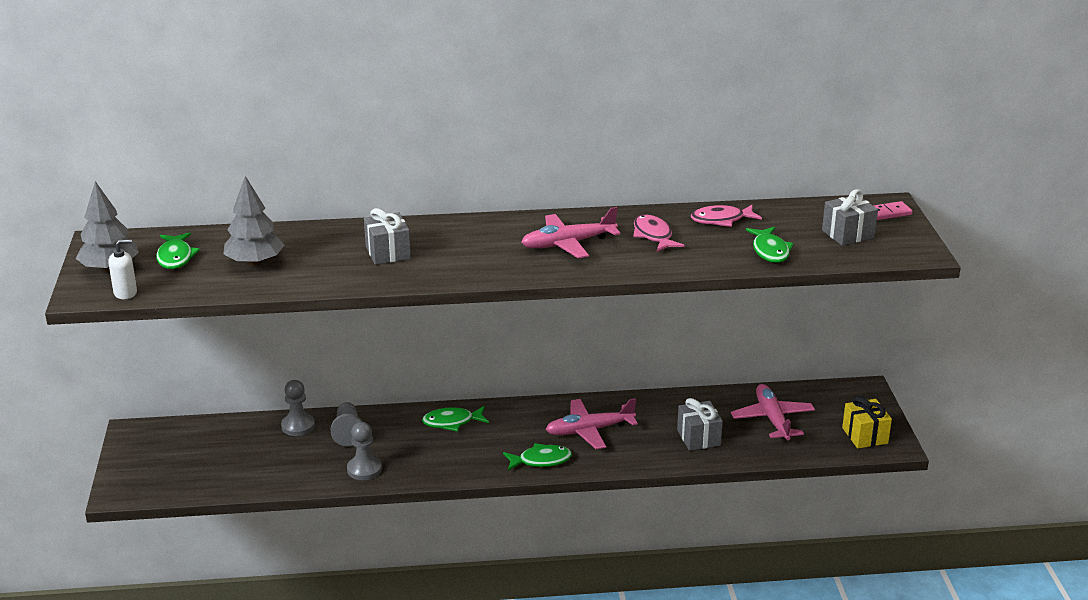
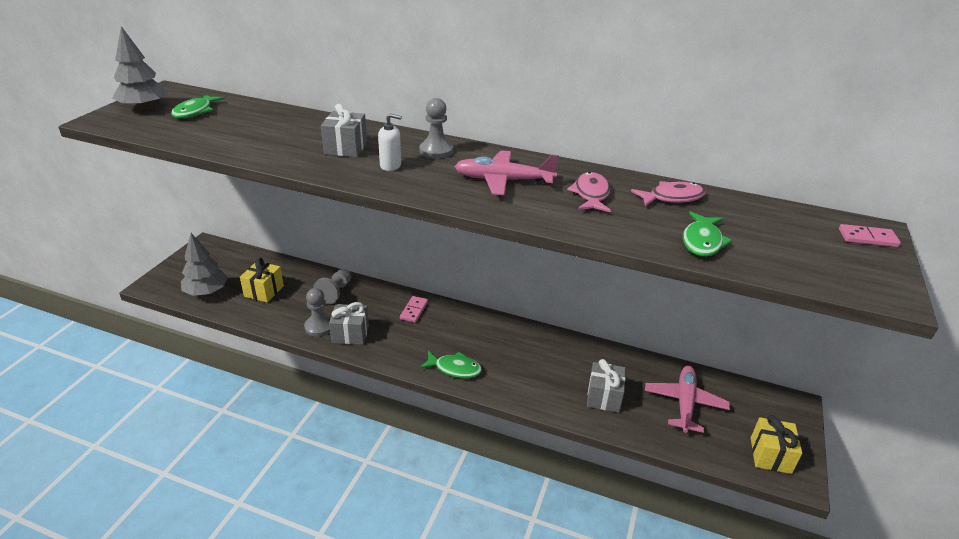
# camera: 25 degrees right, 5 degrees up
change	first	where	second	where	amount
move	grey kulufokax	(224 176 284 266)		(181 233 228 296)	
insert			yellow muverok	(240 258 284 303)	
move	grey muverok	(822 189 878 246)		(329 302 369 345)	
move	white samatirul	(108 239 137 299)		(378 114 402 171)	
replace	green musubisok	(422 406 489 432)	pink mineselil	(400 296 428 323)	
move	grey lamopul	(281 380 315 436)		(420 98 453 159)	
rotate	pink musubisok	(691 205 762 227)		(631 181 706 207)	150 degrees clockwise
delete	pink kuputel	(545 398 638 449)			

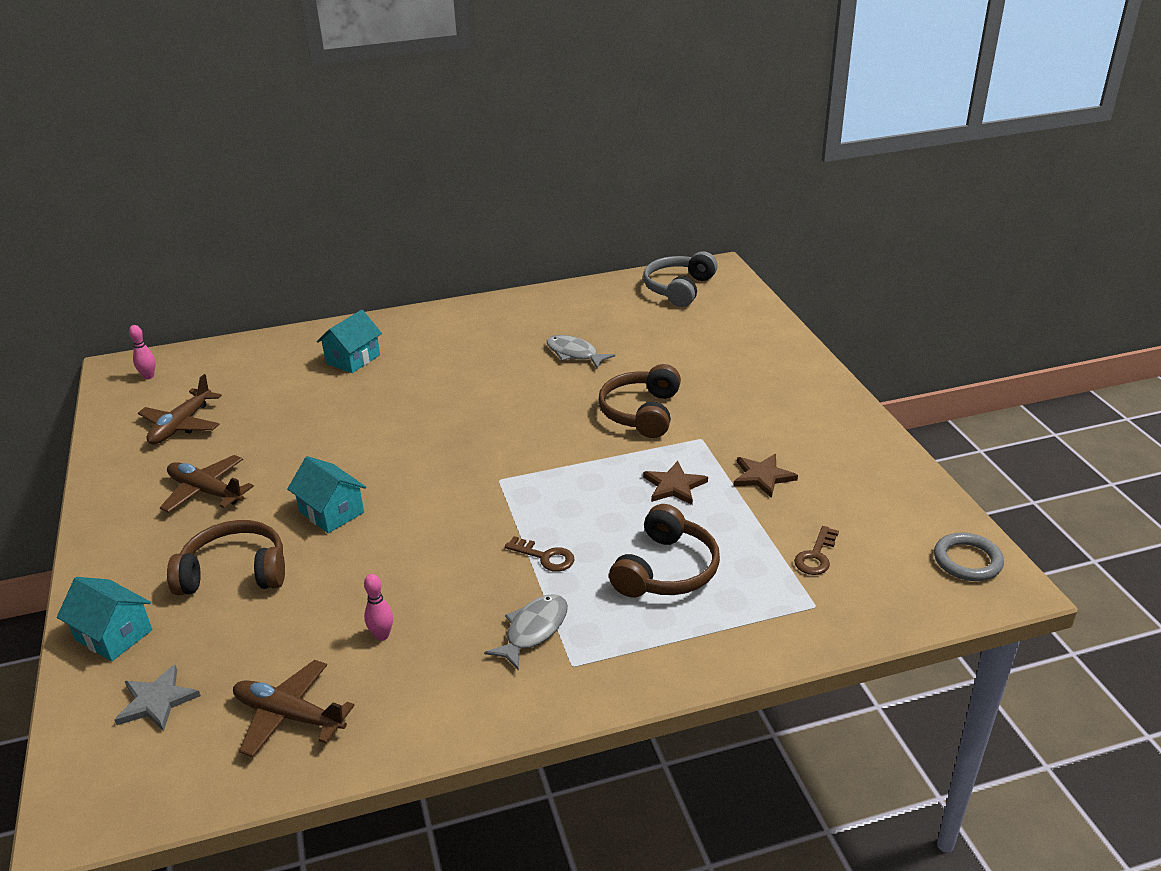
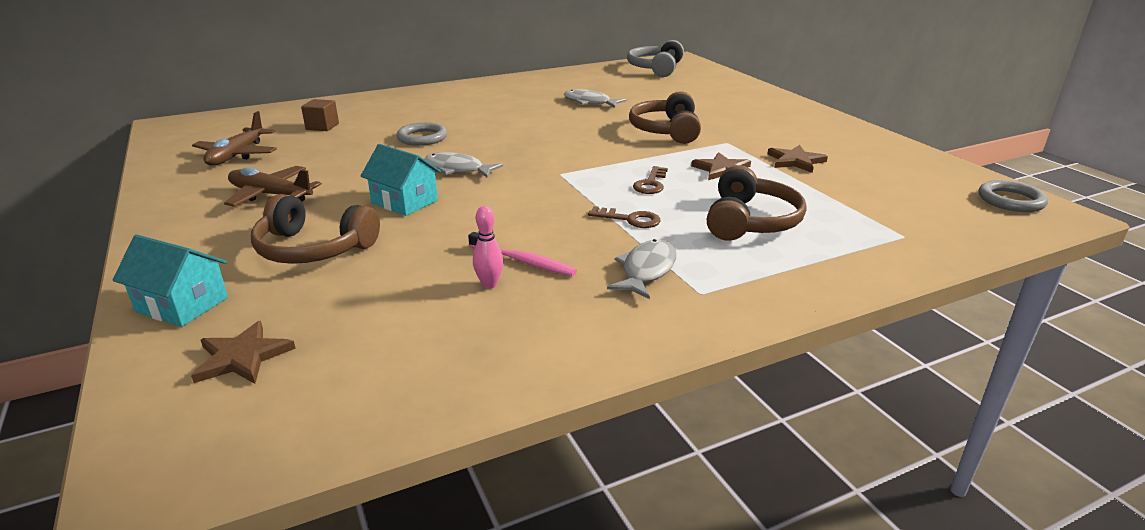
# camera: 10 degrees left, 5 degrees down
change	first	where	second	where	amount
recolor	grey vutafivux	(115 665 201 731)	brown vutafivux	(191 321 296 384)	
rotate	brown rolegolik	(167 520 285 596)		(251 194 380 264)	150 degrees counterclockwise
insert			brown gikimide	(301 99 339 131)	
insert			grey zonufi	(396 122 447 146)	
insert			grey musubisok	(424 152 503 178)	
insert			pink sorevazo	(468 232 577 276)	
move	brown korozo	(794 526 839 575)		(633 166 668 194)	
delete	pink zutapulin	(129 325 156 379)			
delete	brown kuputel	(233 660 355 757)			
delete	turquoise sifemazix	(317 310 382 373)			

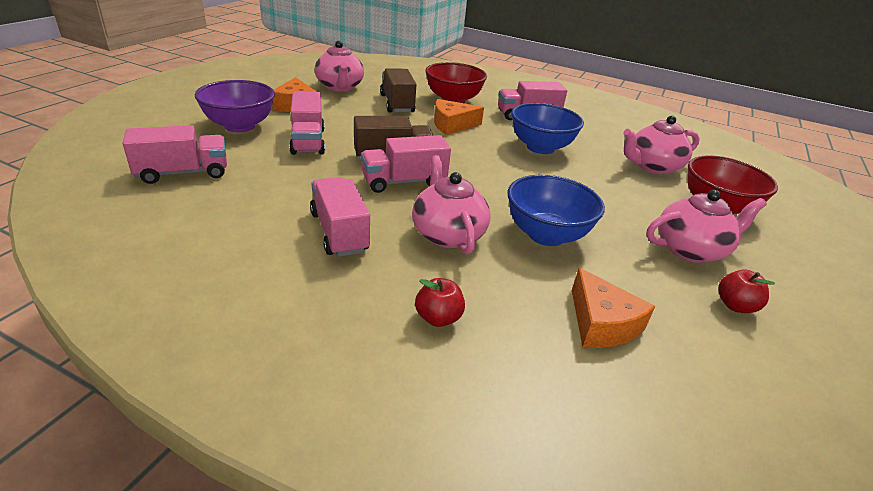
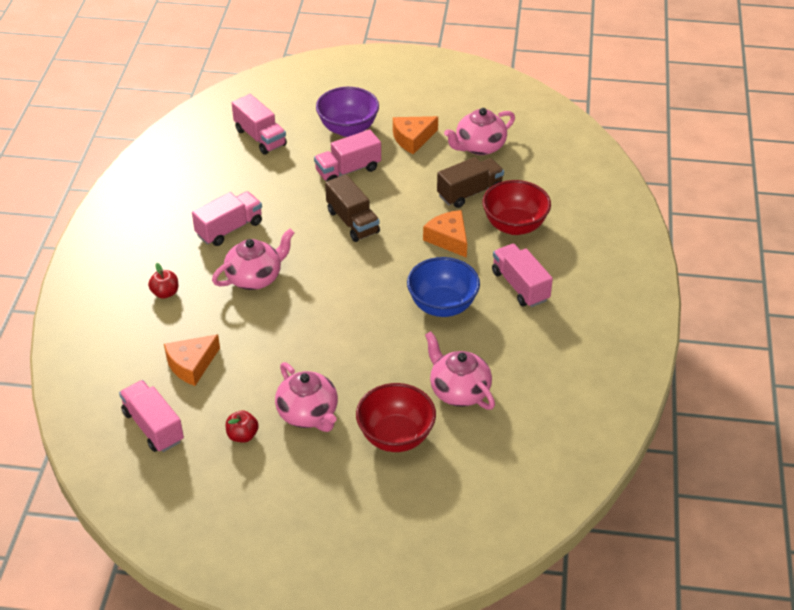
# camera: 75 degrees right, 10 degrees up
change	first	where	second	where	amount
move	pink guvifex	(361 135 451 193)		(119 380 184 452)	
delete	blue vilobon	(507 175 605 246)			

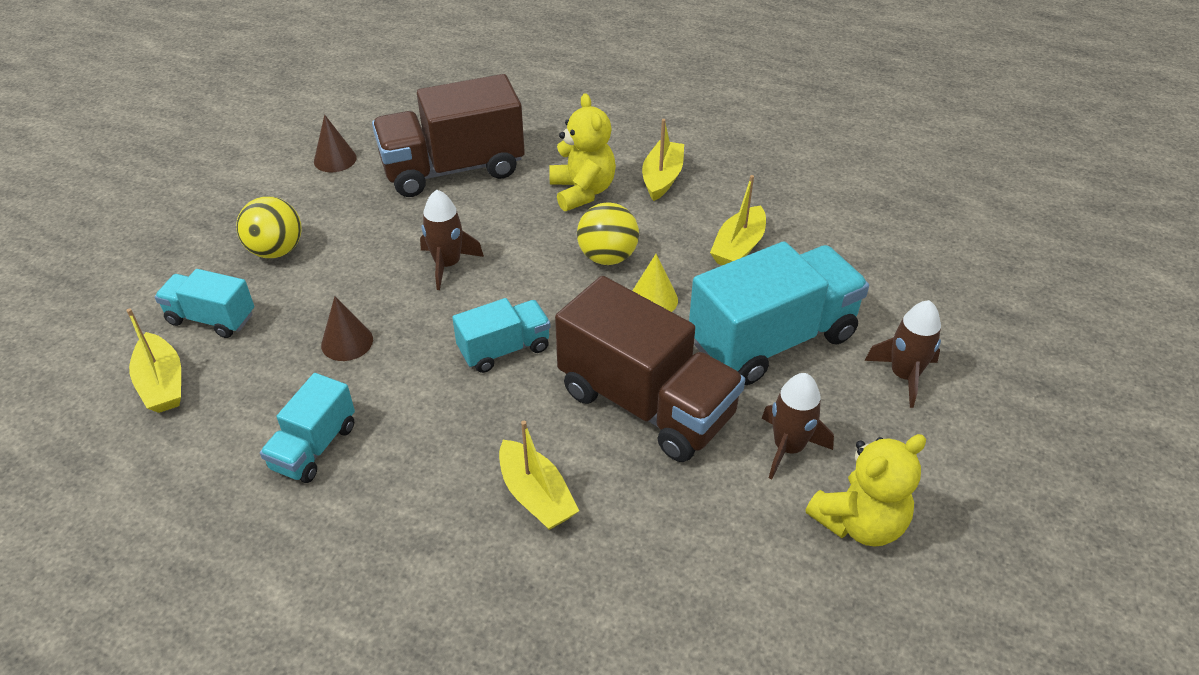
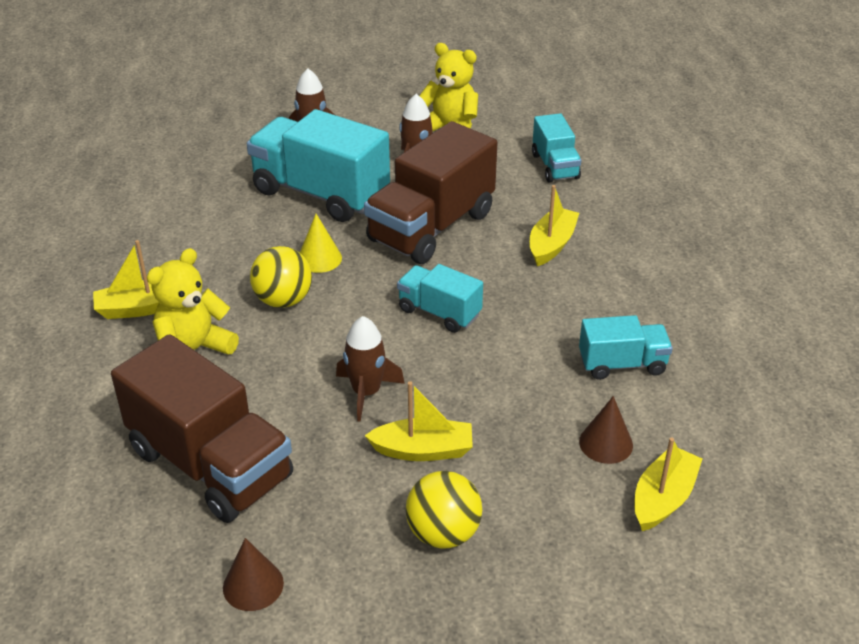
# camera: 120 degrees left, 5 degrees down
change	first	where	second	where	amount
rotate	brown guvifex	(555 276 745 462)		(364 121 498 264)	150 degrees counterclockwise
move	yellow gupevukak	(710 175 766 265)		(365 381 473 461)	
move	turquoise guvifex	(155 269 254 338)		(532 113 581 182)	
move	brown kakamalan	(321 296 373 361)		(579 396 633 464)	

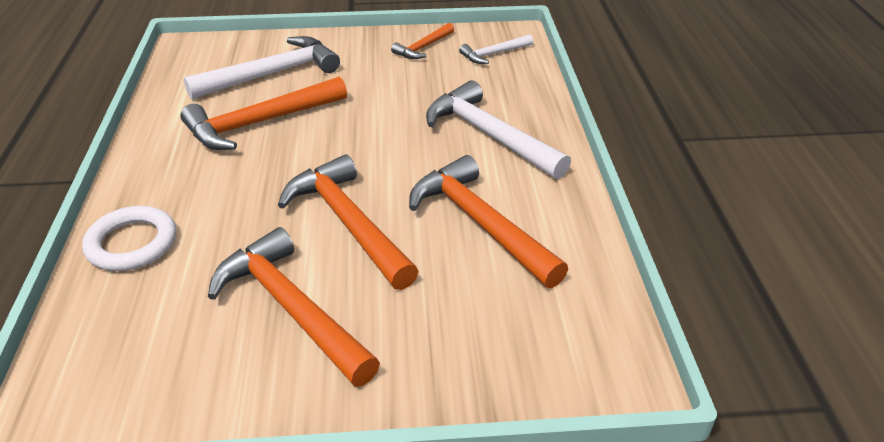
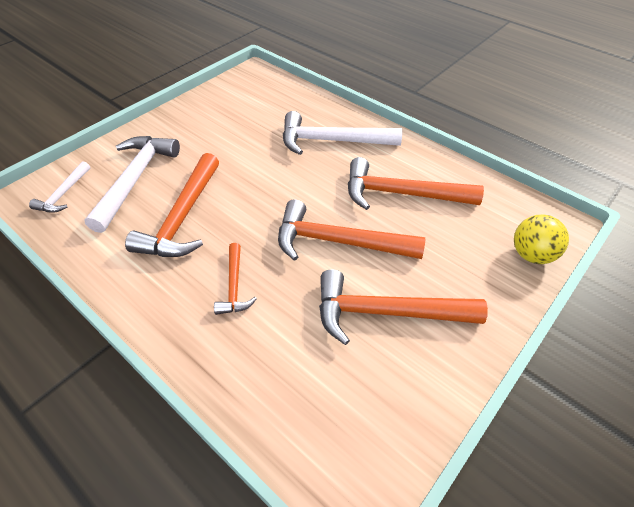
# camera: 45 degrees left, 10 degrees up
change	first	where	second	where	amount
move	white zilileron	(459 34 533 64)		(29 161 90 213)	
move	orange zilileron	(391 23 454 59)		(214 243 257 315)	
insert			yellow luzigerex	(514 215 569 264)	
delete	white zonufi	(82 206 176 271)			

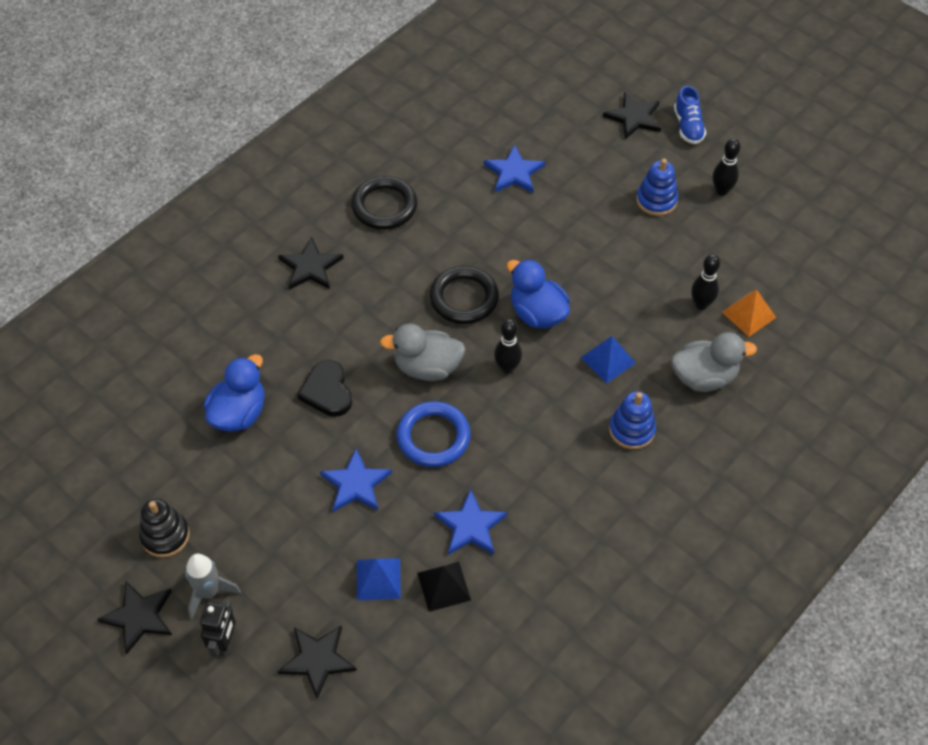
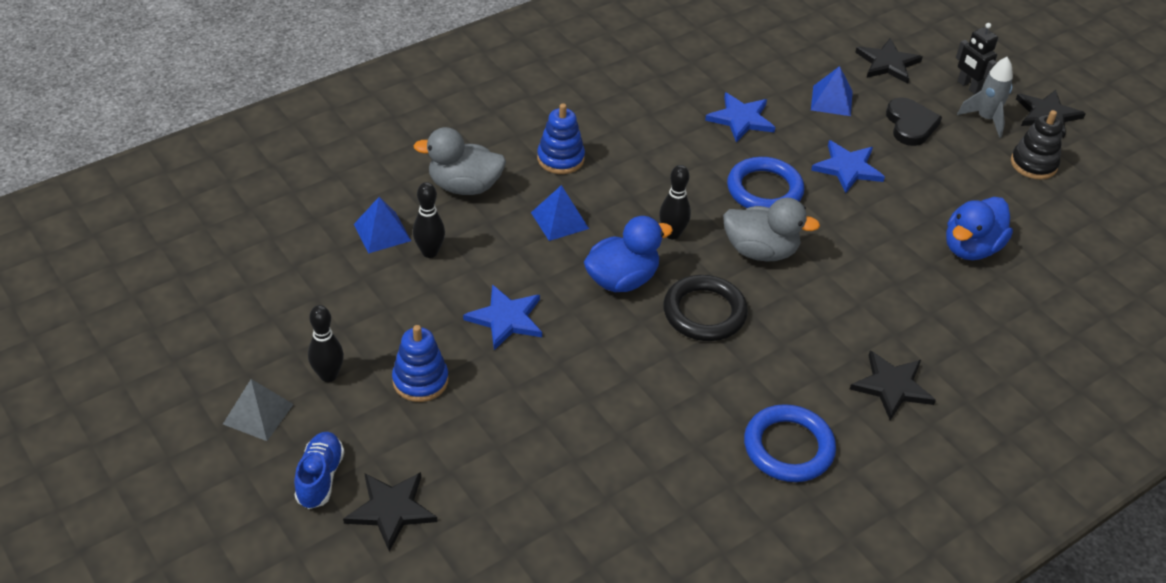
# camera: 170 degrees left, 10 degrees down
change	first	where	second	where	amount
insert			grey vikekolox	(223 379 294 441)	
recolor	orange vikekolox	(722 290 776 337)	blue vikekolox	(354 197 411 254)	
move	blue vutafivux	(484 145 545 193)		(463 284 542 350)	
rotate	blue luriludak	(507 259 570 328)		(584 216 673 292)	90 degrees counterclockwise
recolor	black zonufi	(351 176 417 230)	blue zonufi	(744 404 836 482)	
move	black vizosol	(297 360 352 417)		(886 97 942 146)	
rotate	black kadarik	(200 600 236 657)		(956 23 998 94)	60 degrees counterclockwise
delete	black vikekolox	(417 562 471 612)			

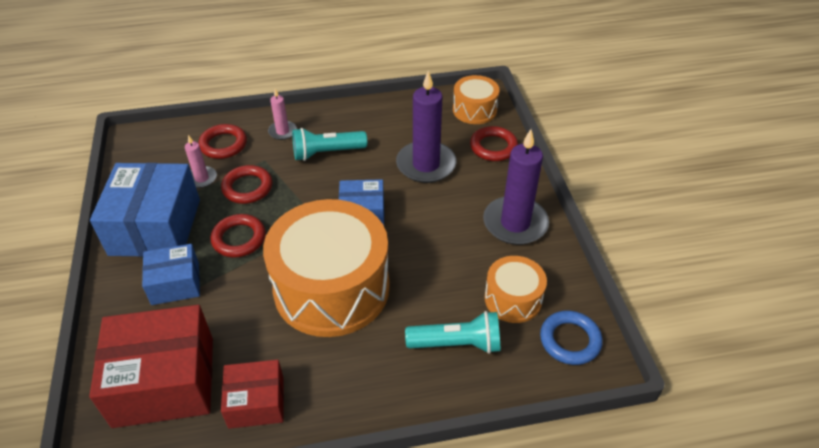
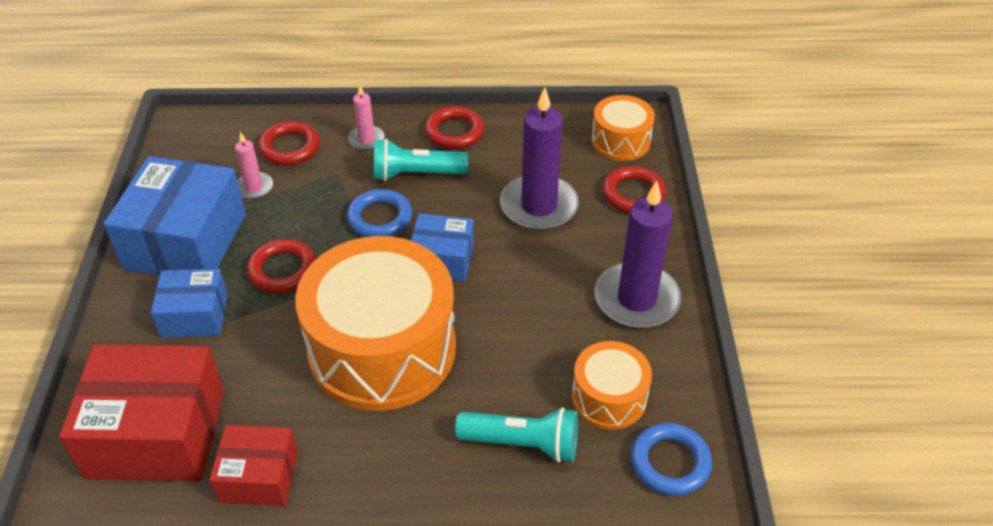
# camera: 10 degrees right, 0 degrees up
change	first	where	second	where	amount
insert			blue zonufi	(347 189 412 237)	
move	red zonufi	(221 165 273 204)		(425 106 484 149)	

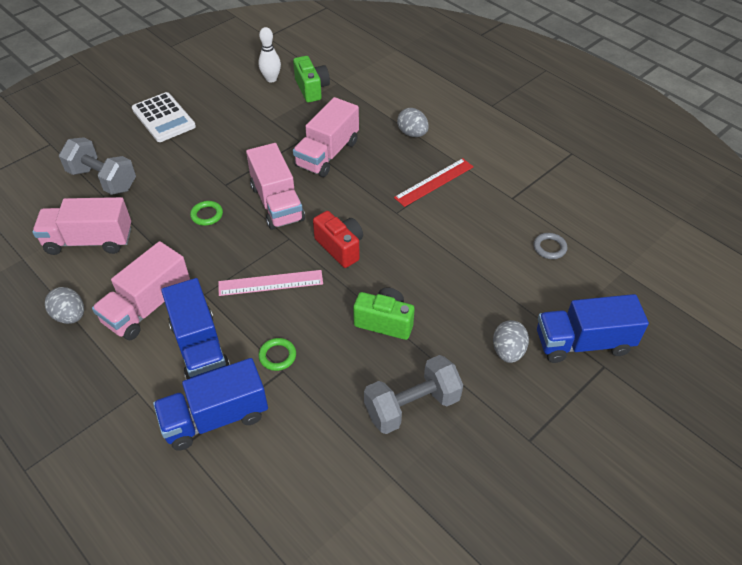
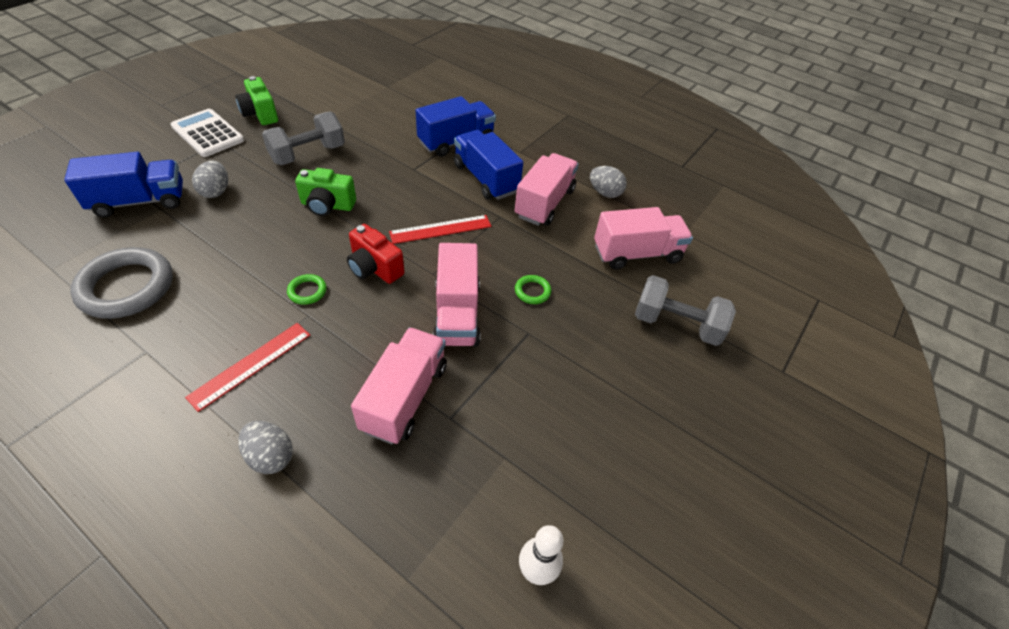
# camera: 165 degrees right, 0 degrees up
change	first	where	second	where	amount
resize	grey zonufi	(533 233 567 259)		(70 247 173 319)	x2.29
move	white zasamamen	(132 92 196 142)		(171 109 244 157)	
move	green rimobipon	(293 56 330 103)		(235 76 278 125)	
move	green zonufi	(258 338 296 371)		(287 274 327 305)	
recolor	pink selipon	(218 270 323 296)	red selipon	(389 215 491 244)	
rotate	pink guvifex	(246 143 305 230)		(433 243 481 347)	150 degrees counterclockwise

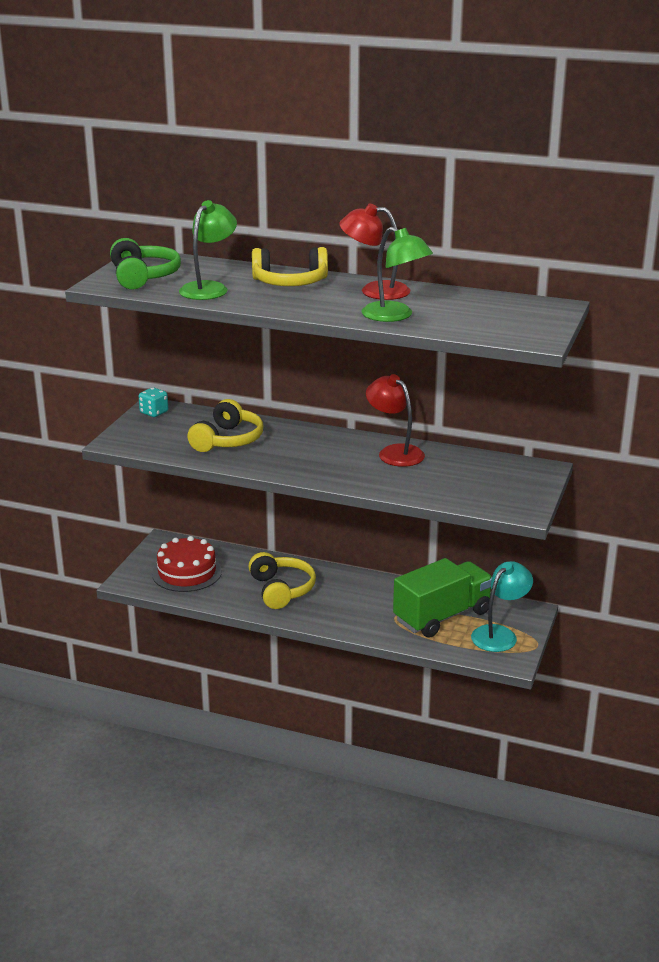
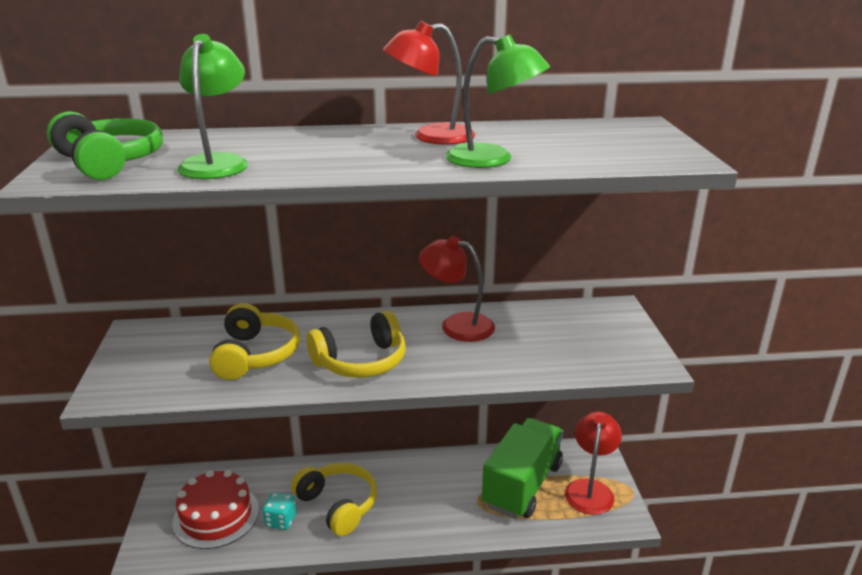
# camera: 25 degrees left, 0 degrees up
change	first	where	second	where	amount
move	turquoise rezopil	(139 388 168 417)		(262 492 297 530)	
move	yellow rolegolik	(252 247 328 286)		(306 310 406 378)	
recolor	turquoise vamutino	(471 561 533 652)	red vamutino	(565 411 622 515)	

